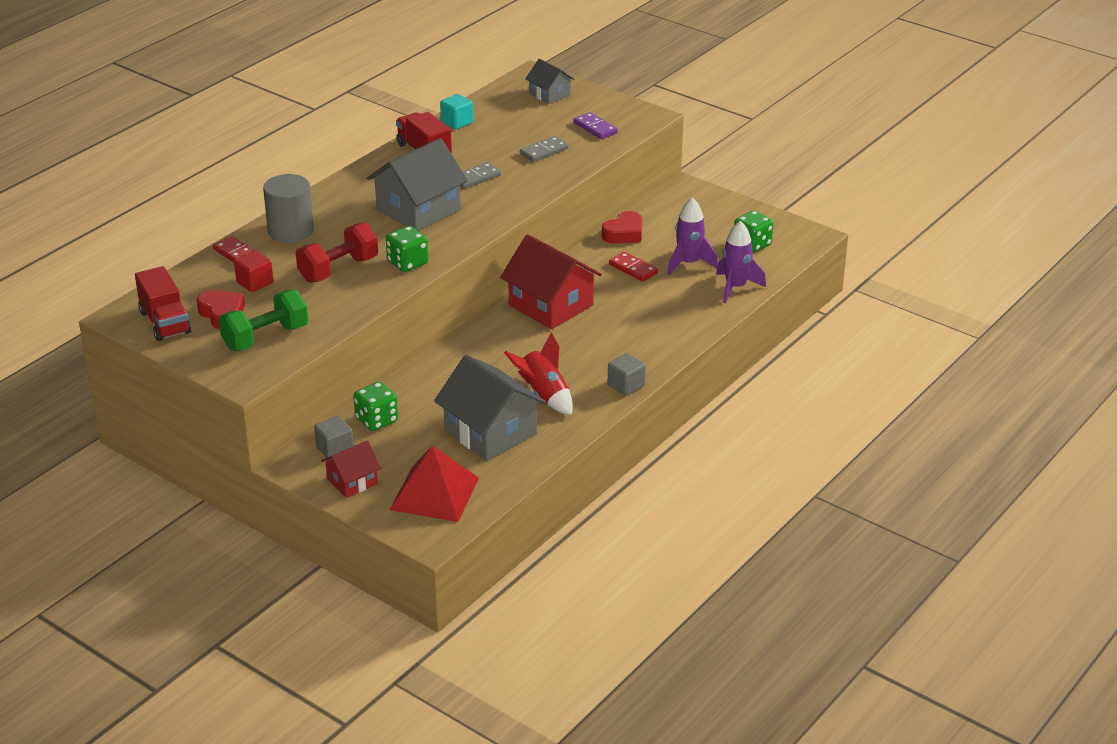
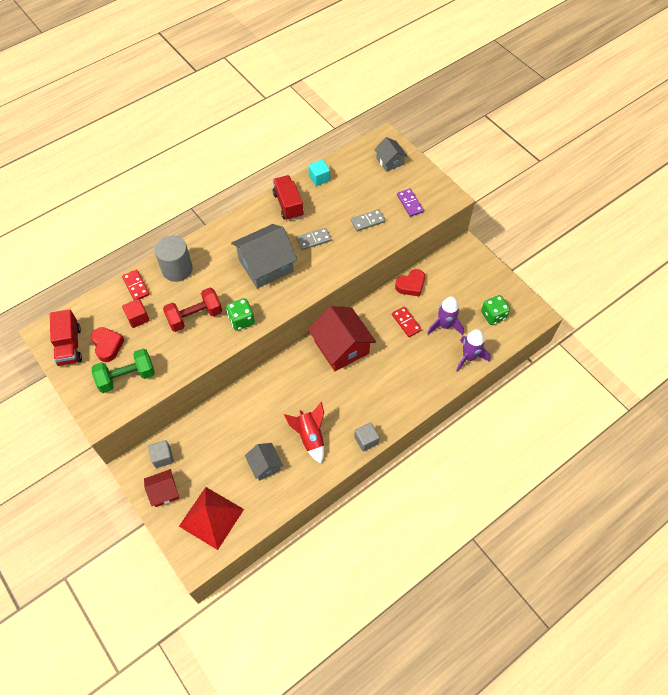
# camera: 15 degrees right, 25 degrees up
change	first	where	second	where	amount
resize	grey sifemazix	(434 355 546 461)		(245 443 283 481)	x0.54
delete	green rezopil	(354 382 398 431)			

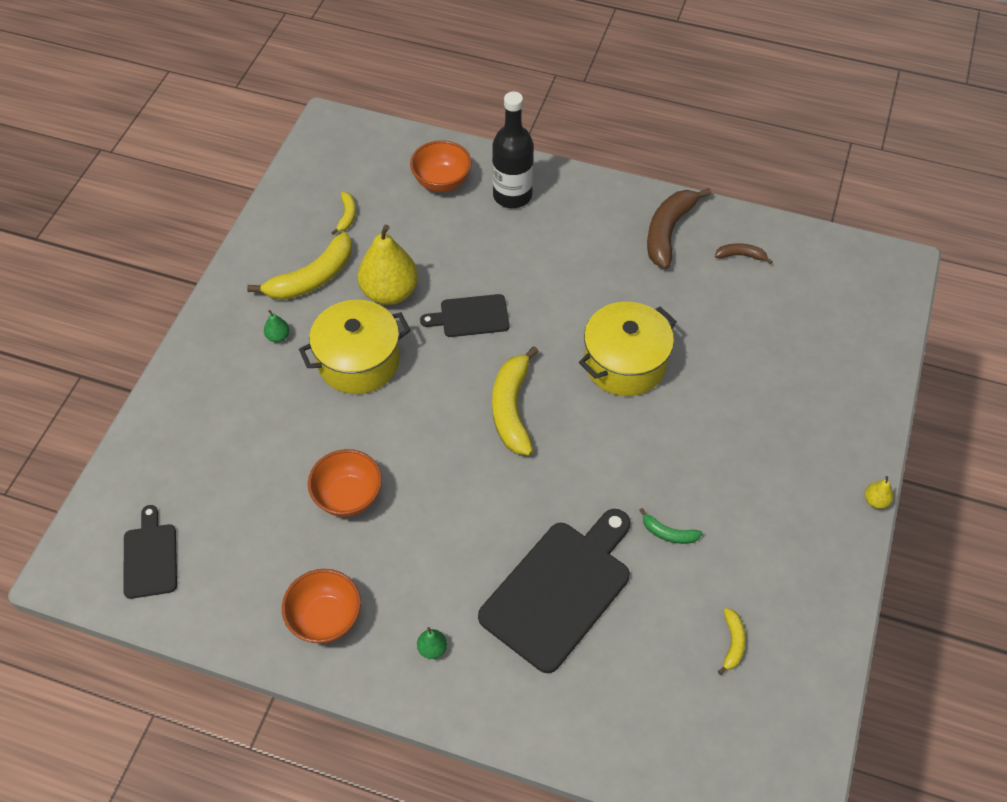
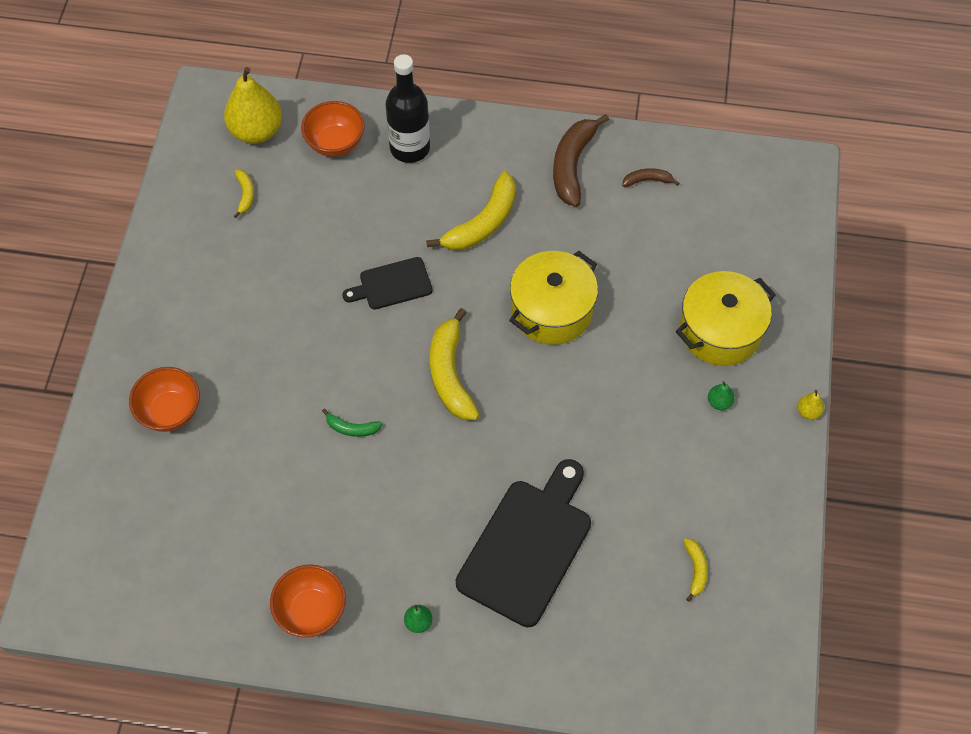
# camera: 10 degrees left, 5 degrees up
change	first	where	second	where	amount
move	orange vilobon	(308 449 382 517)		(129 367 200 432)	
move	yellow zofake	(357 224 418 305)		(224 67 282 144)	
move	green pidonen	(639 508 703 544)		(322 409 383 437)	
move	yellow pidonen	(247 232 352 300)		(426 171 516 250)	
move	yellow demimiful	(299 300 411 394)		(676 271 776 366)	
move	green zofake	(264 310 290 342)		(708 381 734 410)	
delete	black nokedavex	(123 505 177 599)			

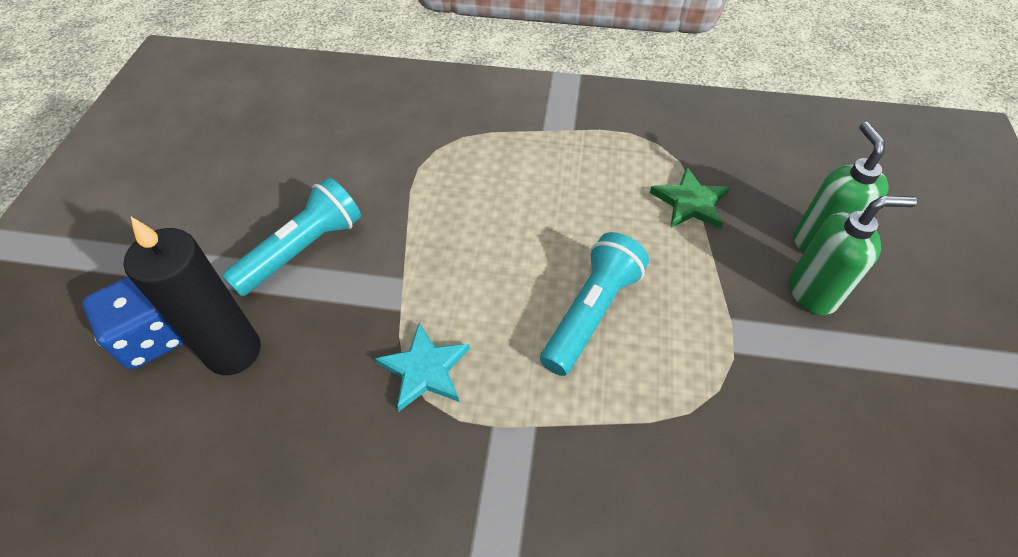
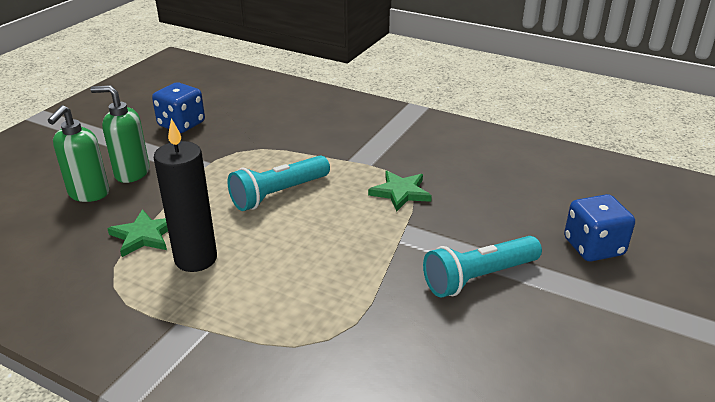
# camera: 160 degrees left, 20 degrees down
change	first	where	second	where	amount
insert			blue rezopil	(152 82 205 133)	
move	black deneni	(124 217 261 375)		(154 118 217 272)	
recolor	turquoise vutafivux	(375 323 470 412)	green vutafivux	(368 171 432 212)	

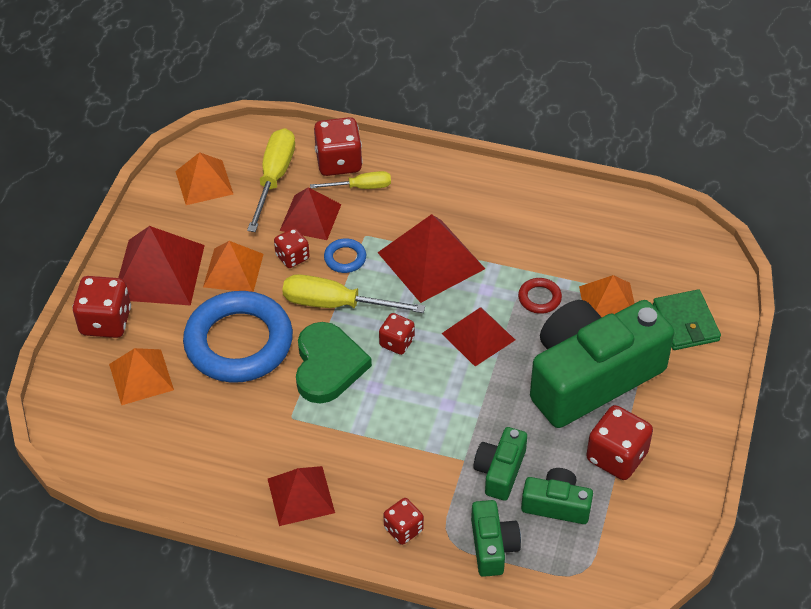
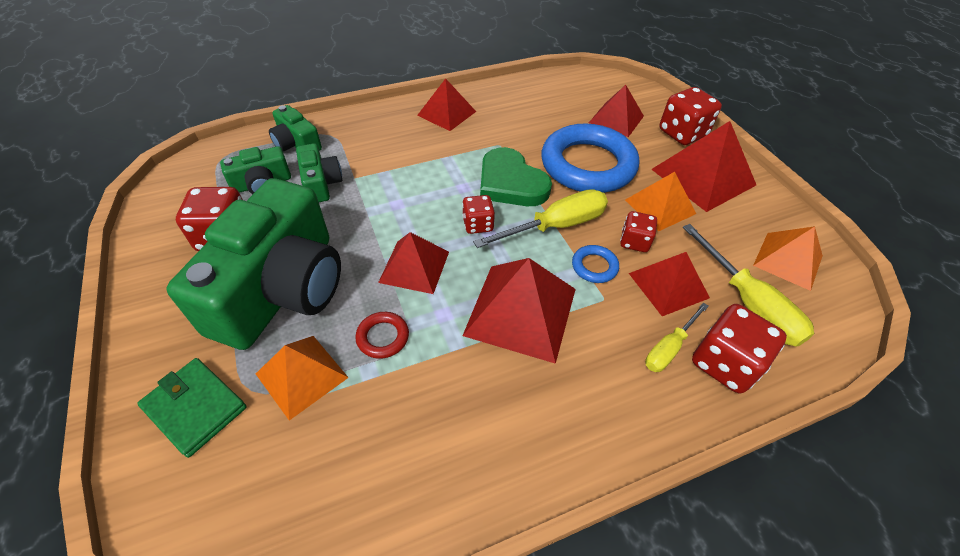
# camera: 140 degrees right, 0 degrees up
change	first	where	second	where	amount
recolor	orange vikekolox	(109 348 174 405)	red vikekolox	(589 85 644 137)	
delete	red rezopil	(384 498 424 545)			

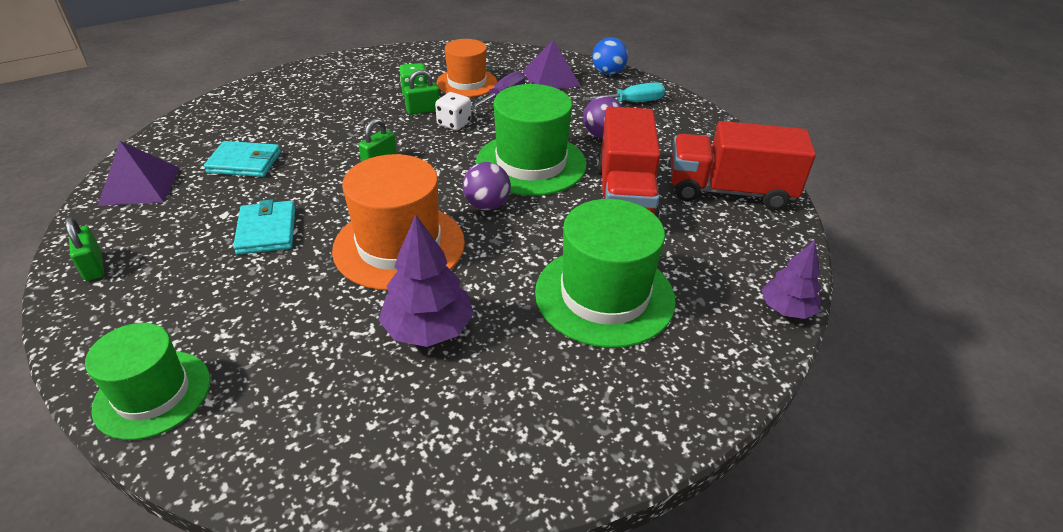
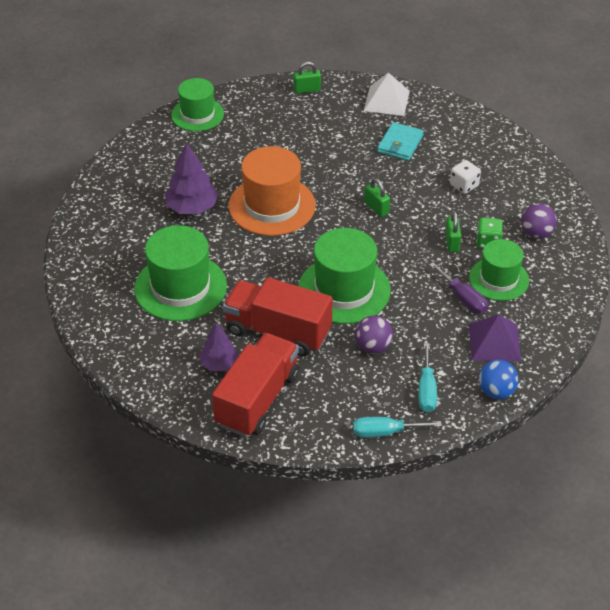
# camera: 110 degrees right, 5 degrees up
change	first	where	second	where	amount
move	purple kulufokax	(762 240 821 319)		(199 322 239 371)	
insert			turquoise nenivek	(353 417 442 438)	
recolor	purple vikekolox	(98 141 179 206)	white vikekolox	(364 72 410 116)	
move	white rezopil	(435 92 471 130)		(450 160 481 194)	
recolor	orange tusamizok	(437 39 497 97)	green tusamizok	(469 239 529 301)	
move	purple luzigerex	(462 162 511 210)		(521 203 557 239)	
delete	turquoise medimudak	(233 200 295 255)			

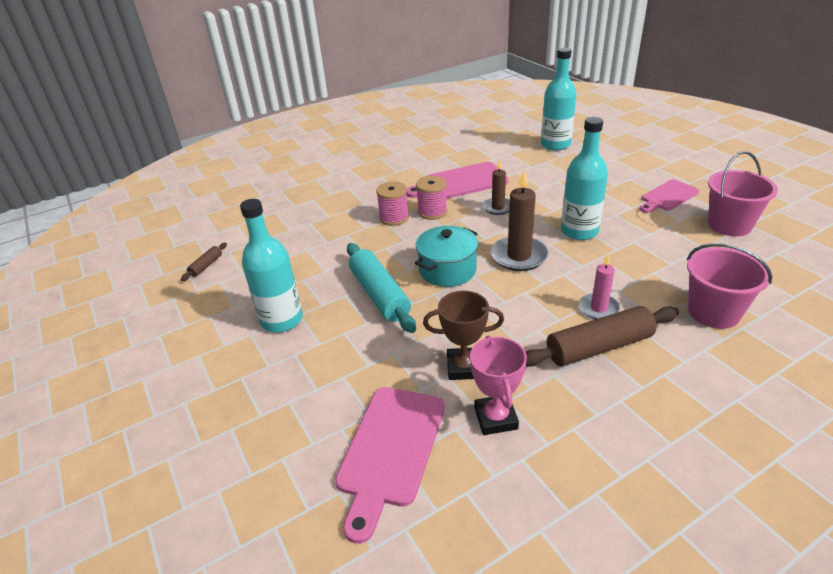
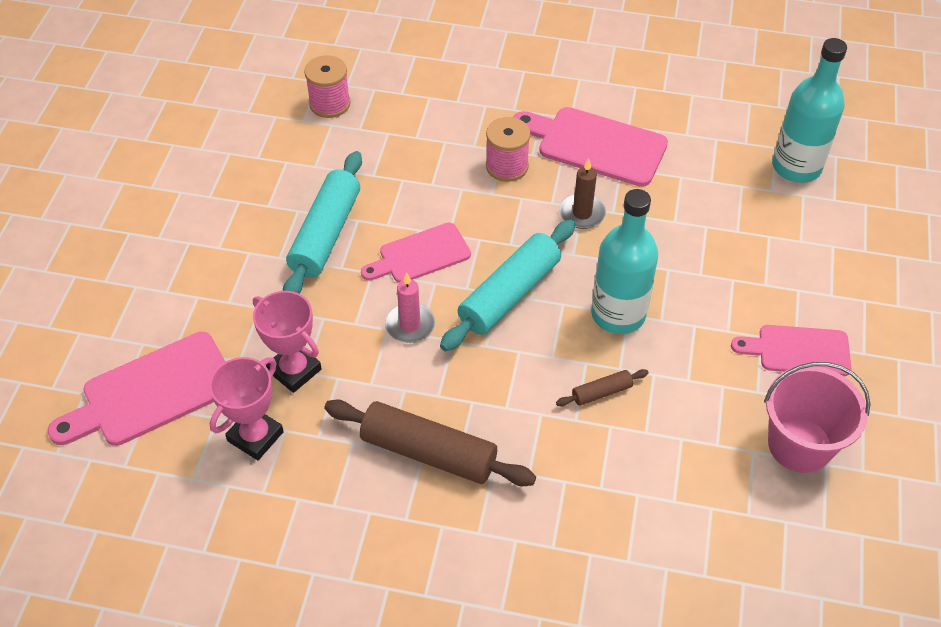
# camera: 40 degrees right, 15 degrees up
change	first	where	second	where	amount
recolor	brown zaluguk	(423 291 504 380)	pink zaluguk	(253 291 322 393)	
move	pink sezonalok	(376 181 409 226)		(304 55 350 118)	
replace	turquoise demimiful	(415 226 478 287)	pink nokedavex	(361 222 471 283)	
move	pink deneni	(579 253 620 319)		(385 272 435 343)	
replace	brown deneni	(491 169 549 271)	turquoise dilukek	(440 220 575 351)	
move	brown dilukek	(181 242 227 281)		(556 369 649 406)	
delete	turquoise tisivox	(240 199 303 332)			
delete	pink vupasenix	(687 243 772 329)			

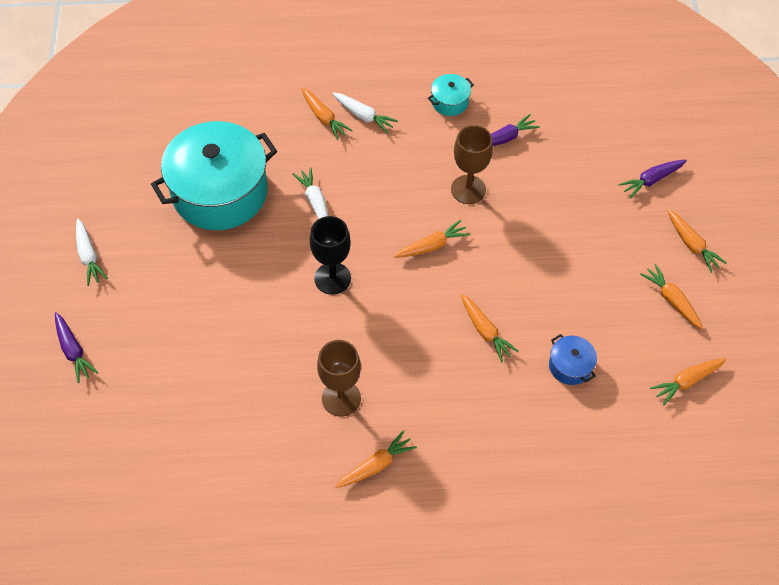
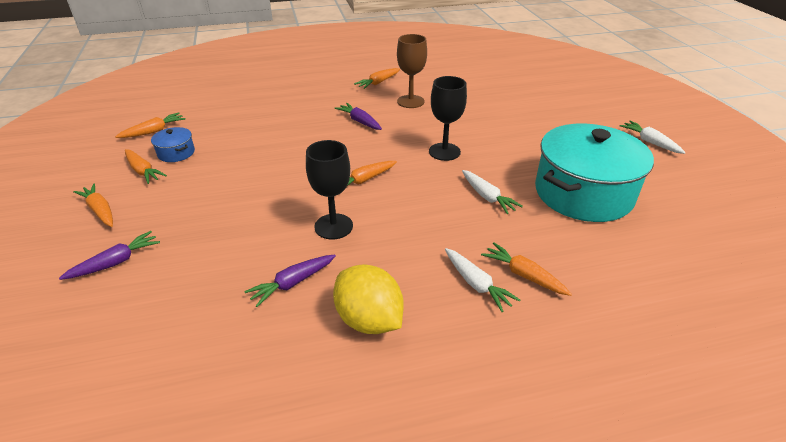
# camera: 170 degrees right, 20 degrees down
change	first	where	second	where	amount
move	blue demimiful	(549 334 597 385)		(151 127 195 162)	
recolor	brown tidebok	(451 125 493 204)	black tidebok	(306 140 353 239)	
replace	turquoise demimiful	(428 74 474 116)	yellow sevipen	(333 264 404 334)	
move	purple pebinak	(55 312 99 383)		(334 103 382 130)	
rotate	white pebinak	(332 93 398 134)		(445 248 520 312)	150 degrees counterclockwise
delete	orange pebinak	(461 294 519 362)			

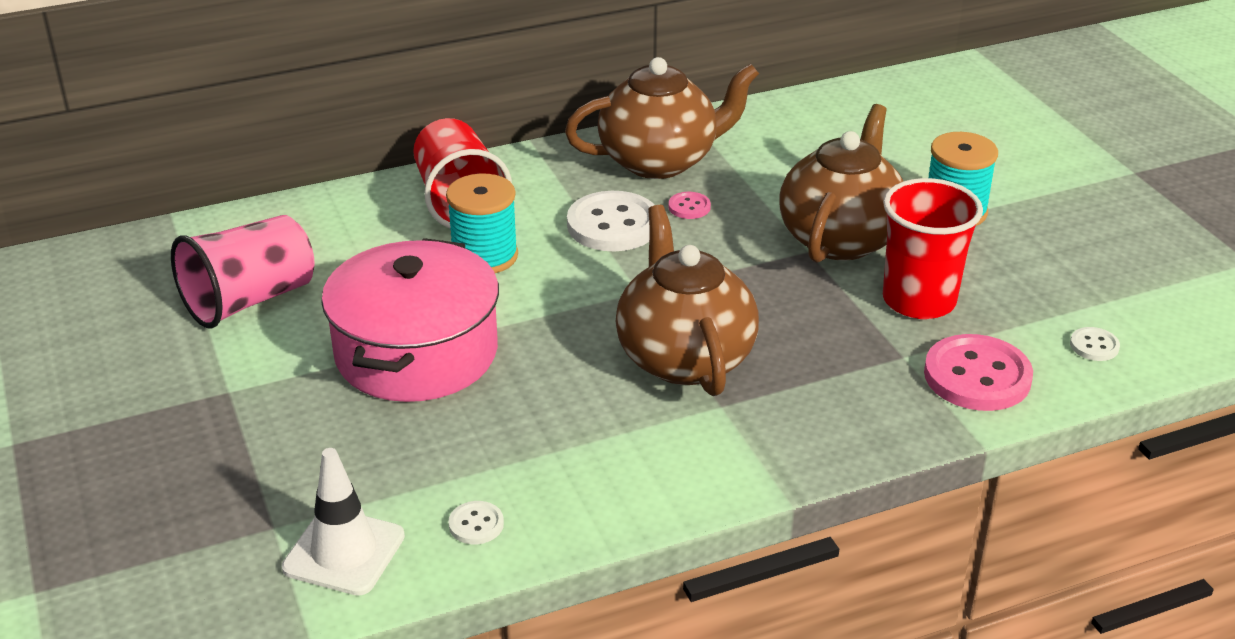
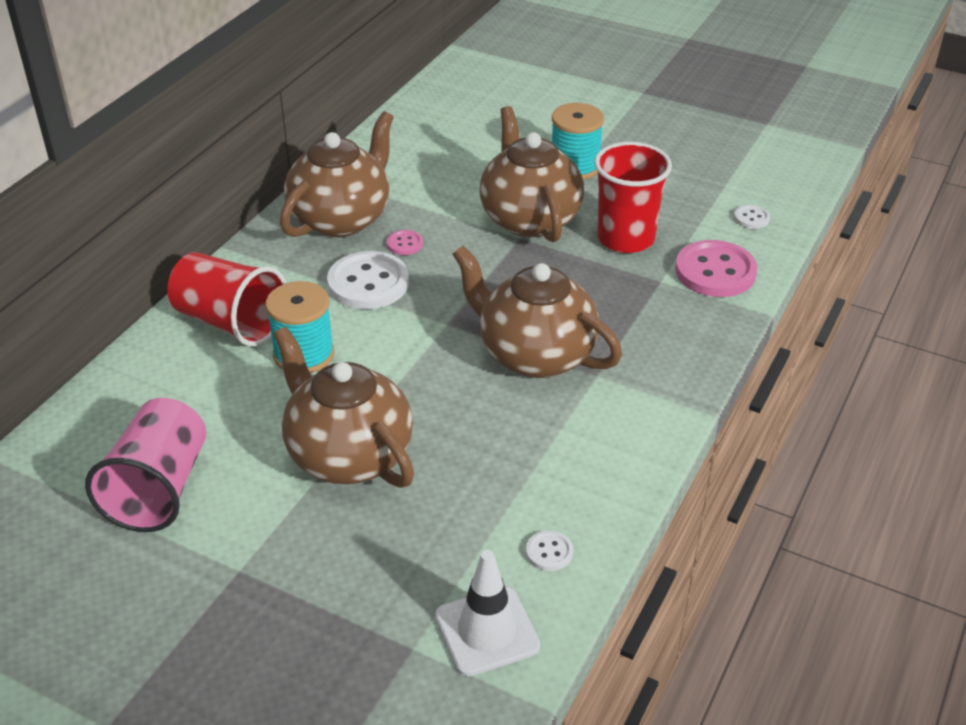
# camera: 40 degrees left, 5 degrees up
change	first	where	second	where	amount
replace	pink demimiful	(321 238 499 402)	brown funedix	(273 326 414 488)	

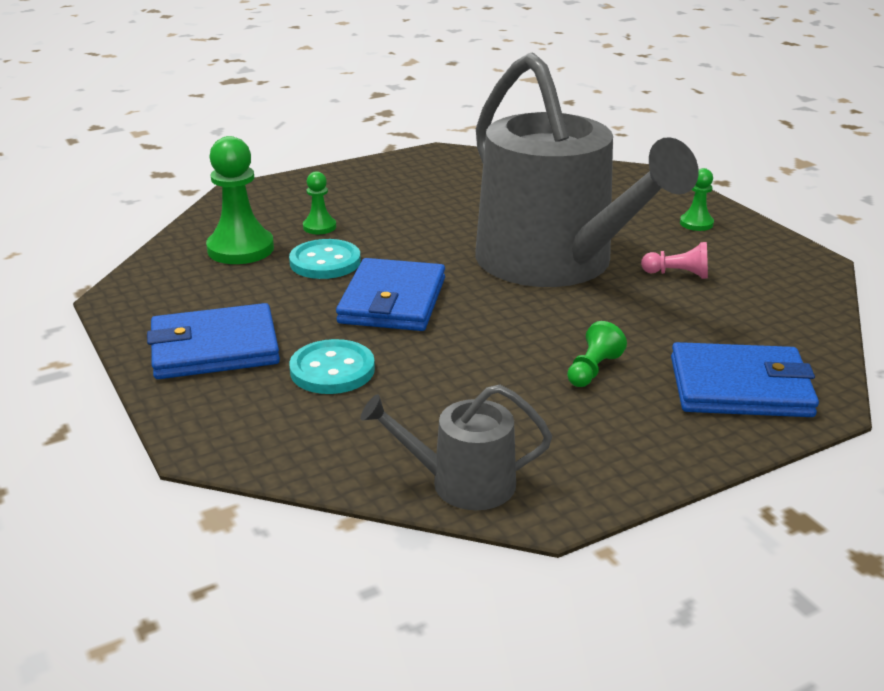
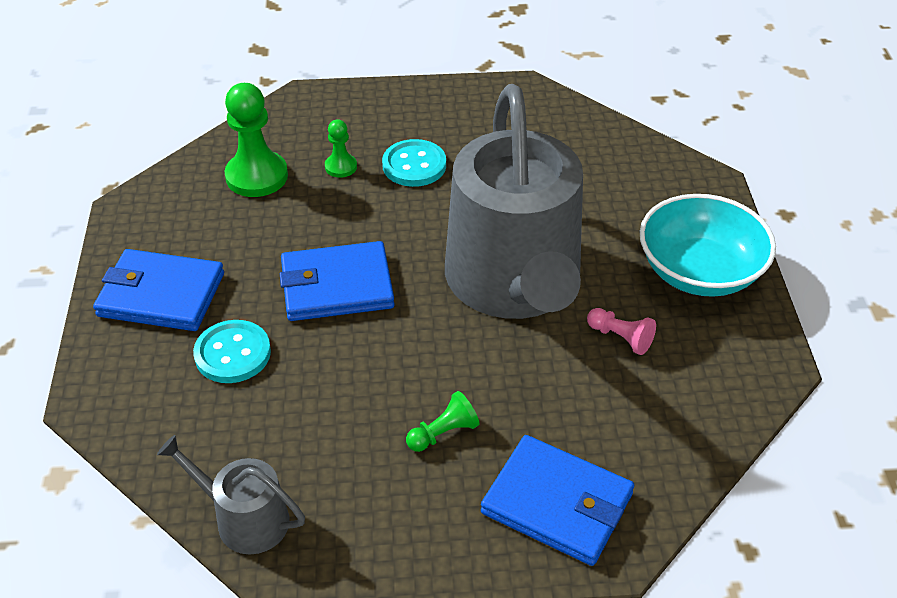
# camera: 25 degrees right, 15 degrees up
change	first	where	second	where	amount
rotate	blue medimudak	(336 258 445 331)		(280 241 395 321)	45 degrees clockwise
move	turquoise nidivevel	(289 239 361 279)		(382 139 446 187)	
replace	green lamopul	(680 168 714 231)	turquoise vilobon	(639 194 776 297)	

